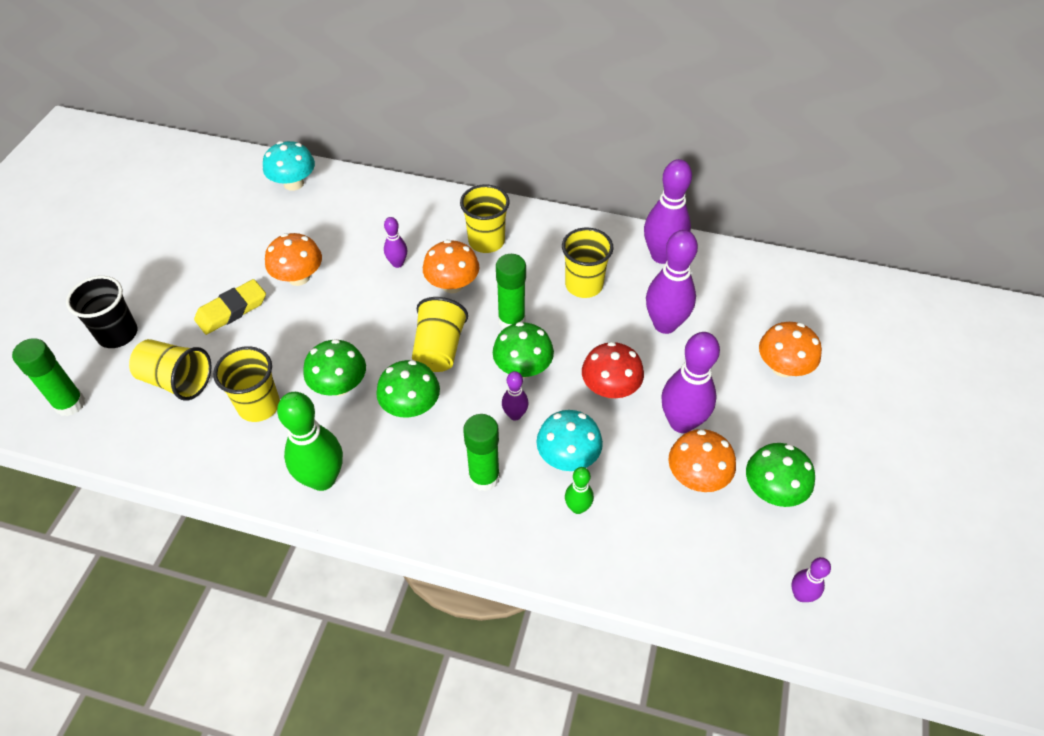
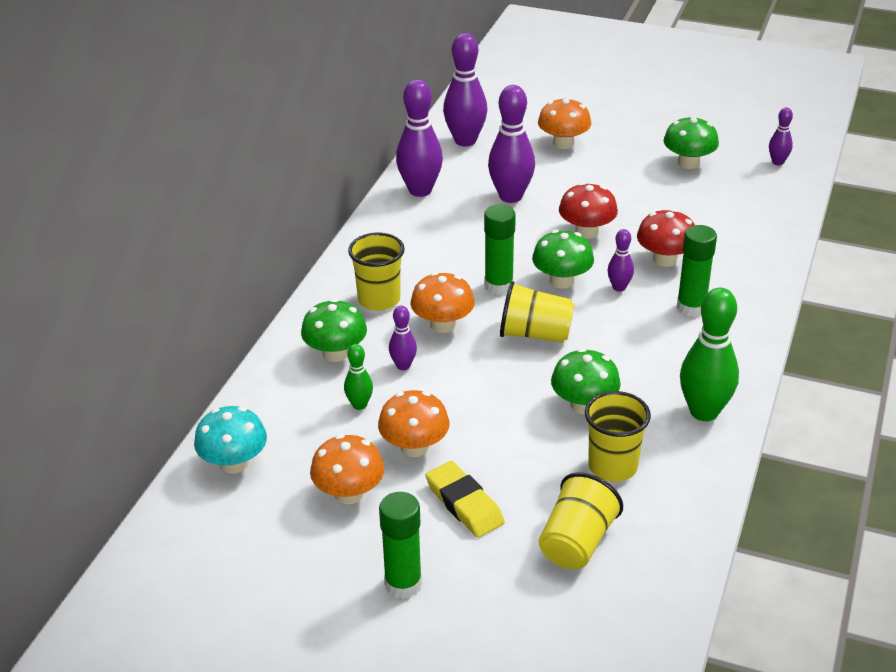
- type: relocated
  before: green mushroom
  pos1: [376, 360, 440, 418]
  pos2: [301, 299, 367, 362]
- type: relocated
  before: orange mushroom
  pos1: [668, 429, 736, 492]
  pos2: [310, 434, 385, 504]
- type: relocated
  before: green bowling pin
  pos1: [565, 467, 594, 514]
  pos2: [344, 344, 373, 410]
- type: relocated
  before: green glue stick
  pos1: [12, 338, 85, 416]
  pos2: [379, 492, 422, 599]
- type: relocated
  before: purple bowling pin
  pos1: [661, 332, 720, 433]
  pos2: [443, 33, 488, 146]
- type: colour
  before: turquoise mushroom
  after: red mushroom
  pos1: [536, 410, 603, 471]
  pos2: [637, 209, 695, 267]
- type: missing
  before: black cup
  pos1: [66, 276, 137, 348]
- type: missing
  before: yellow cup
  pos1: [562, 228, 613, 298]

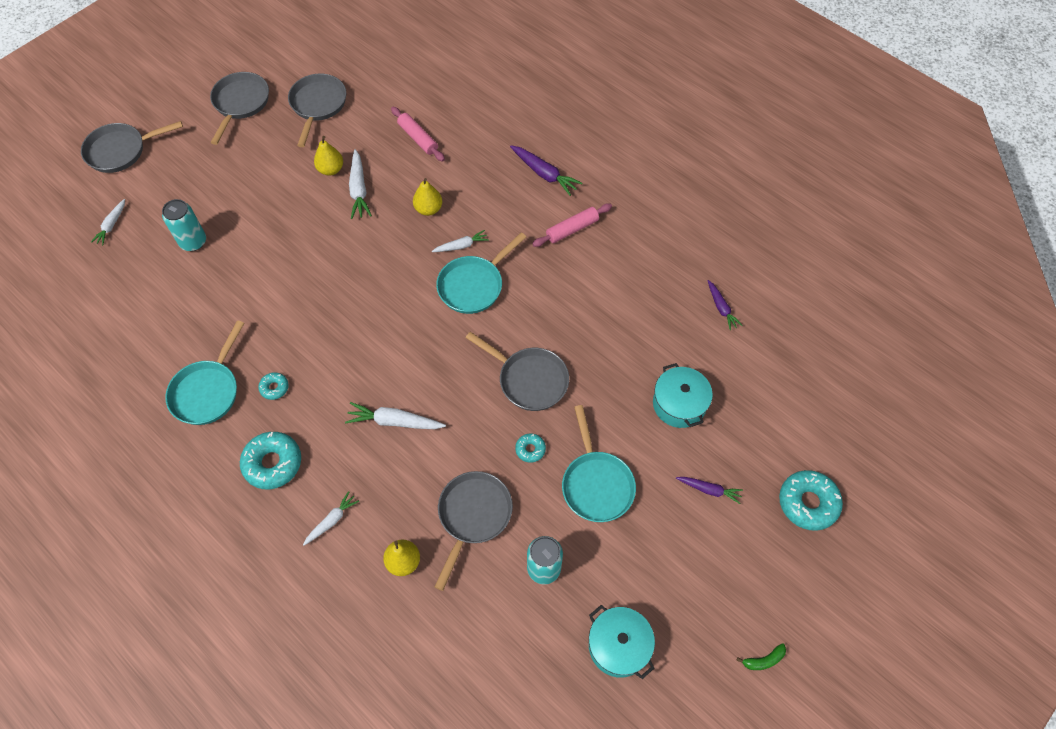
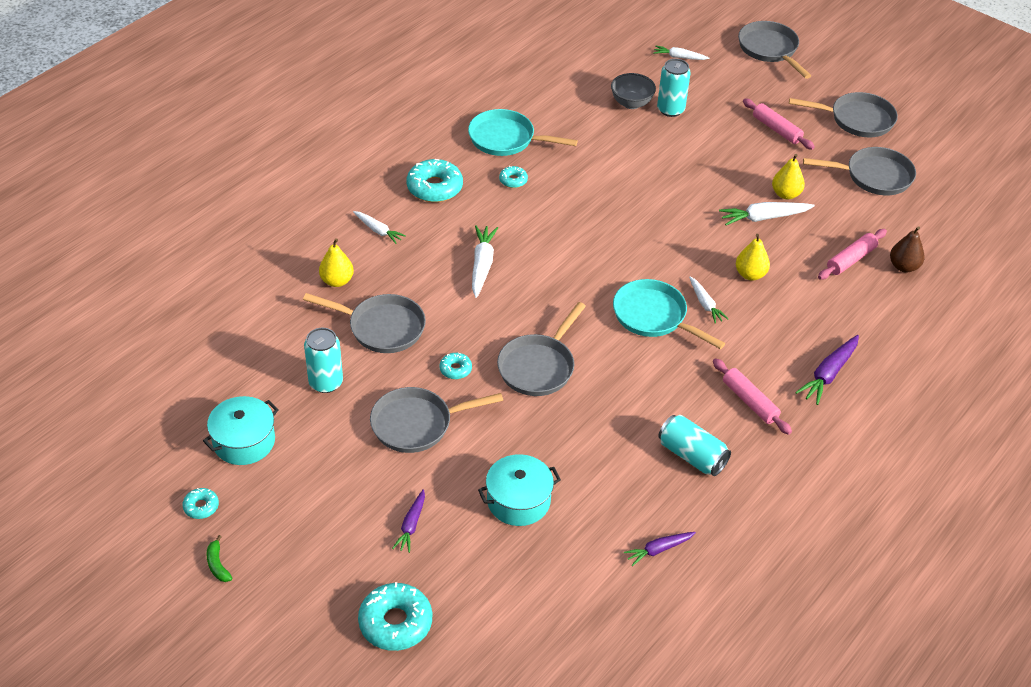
- type: appeared
  after: turquoise donut
  pos2: [182, 488, 219, 519]
- type: colour
  before: turquoise pan
  after: grey pan
  pos1: [562, 405, 636, 522]
  pos2: [370, 387, 503, 453]
- type: appeared
  after: grey bowl
  pos2: [611, 73, 656, 109]
- type: appeared
  after: turquoise can
  pos2: [658, 415, 731, 476]
- type: appeared
  after: pink rolling pin
  pos2: [743, 99, 815, 150]
- type: appeared
  after: brown pear
  pos2: [890, 226, 925, 273]

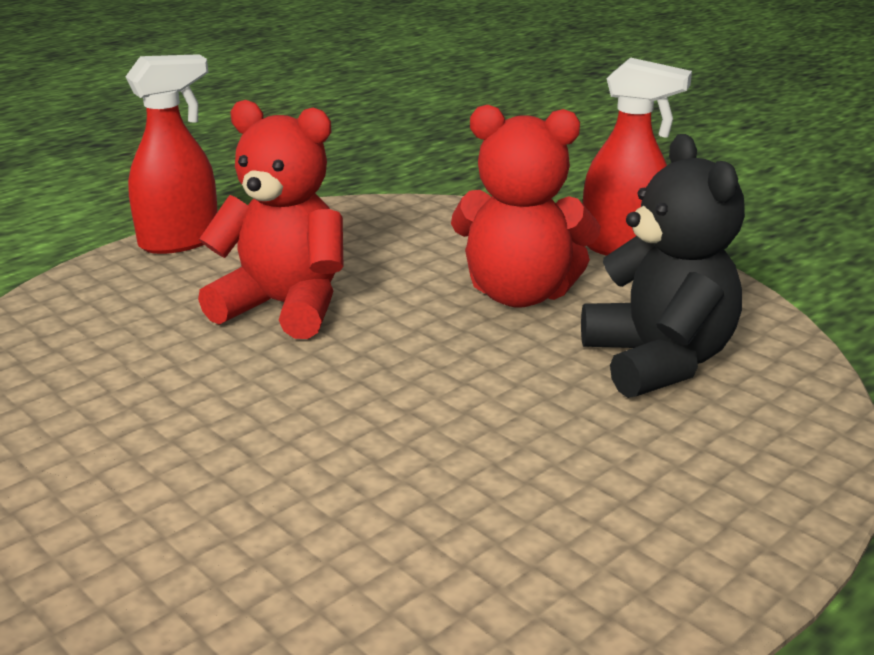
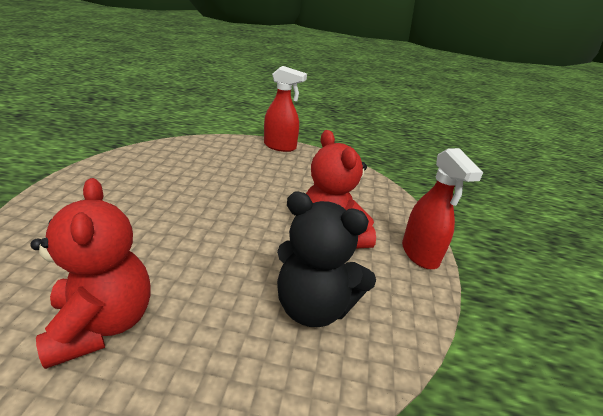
- type: relocated
  before: red teddy bear
  pos1: [198, 100, 343, 339]
  pos2: [30, 178, 151, 369]
- type: spun
  before: black teddy bear
  pos1: [581, 134, 745, 398]
  pos2: [277, 191, 376, 327]
  turn: 75

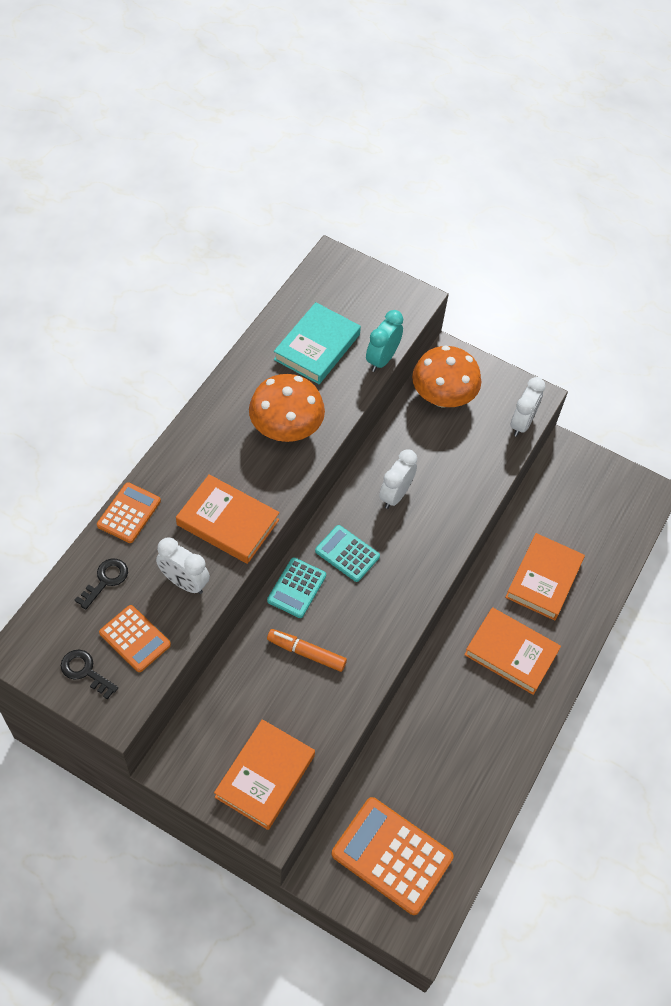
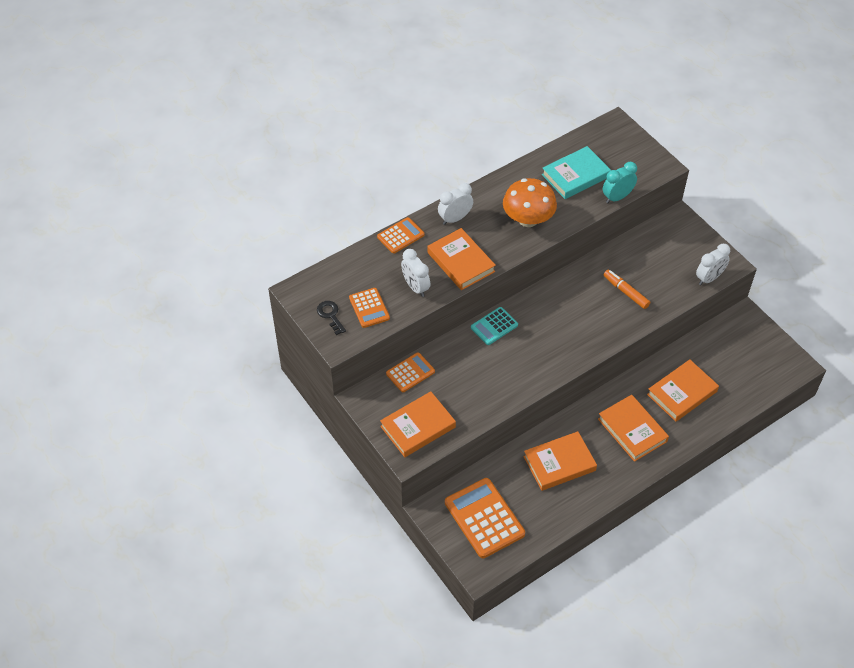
- type: appeared
  after: orange calculator
  pos2: [386, 352, 435, 392]
- type: relocated
  before: white clock
  pos1: [379, 449, 417, 509]
  pos2: [438, 183, 473, 225]
- type: appeared
  after: orange book
  pos2: [523, 431, 597, 491]
- type: relocated
  before: orange marker
  pos1: [267, 629, 347, 672]
  pos2: [603, 269, 650, 309]
- type: missing
  before: black key
  pos1: [75, 559, 128, 610]
- type: missing
  before: turquoise calculator
  pos1: [315, 525, 380, 582]
- type: missing
  before: orange mushroom
  pos1: [412, 346, 481, 408]

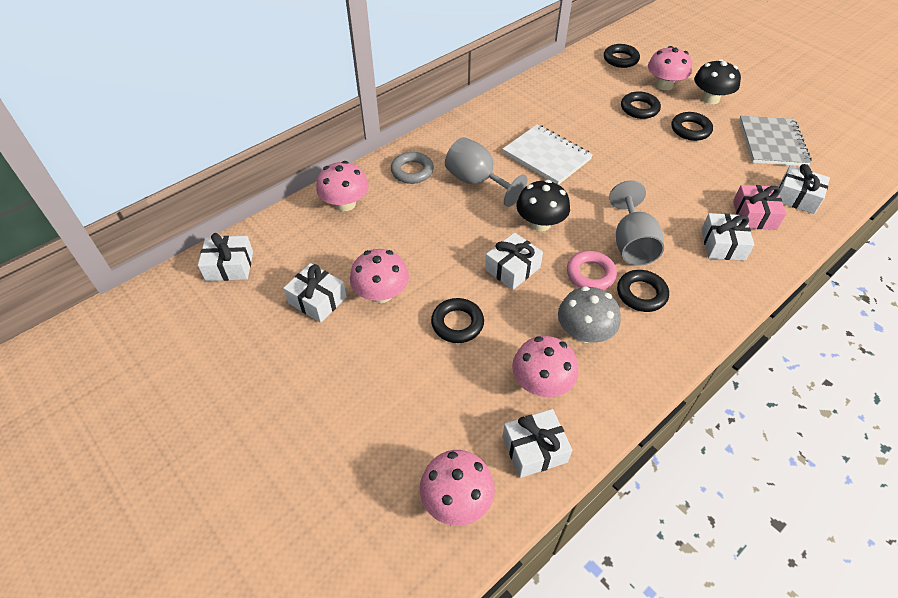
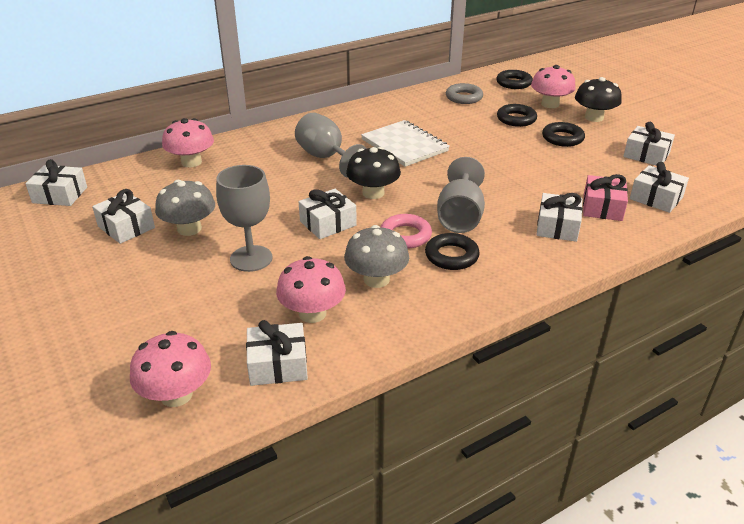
- type: colour
  before: pink mushroom
  after: grey mushroom
  pos1: [350, 249, 409, 303]
  pos2: [155, 180, 215, 236]
- type: exchanged
  before: black ring
  after: grey goblet
  pos1: [431, 298, 484, 343]
  pos2: [216, 165, 273, 272]
- type: relocated
  before: grey ring
  pos1: [391, 152, 434, 184]
  pos2: [446, 83, 483, 104]
- type: exchanged
  before: grey notebook
  after: white gift
  pos1: [739, 116, 812, 166]
  pos2: [623, 122, 675, 166]

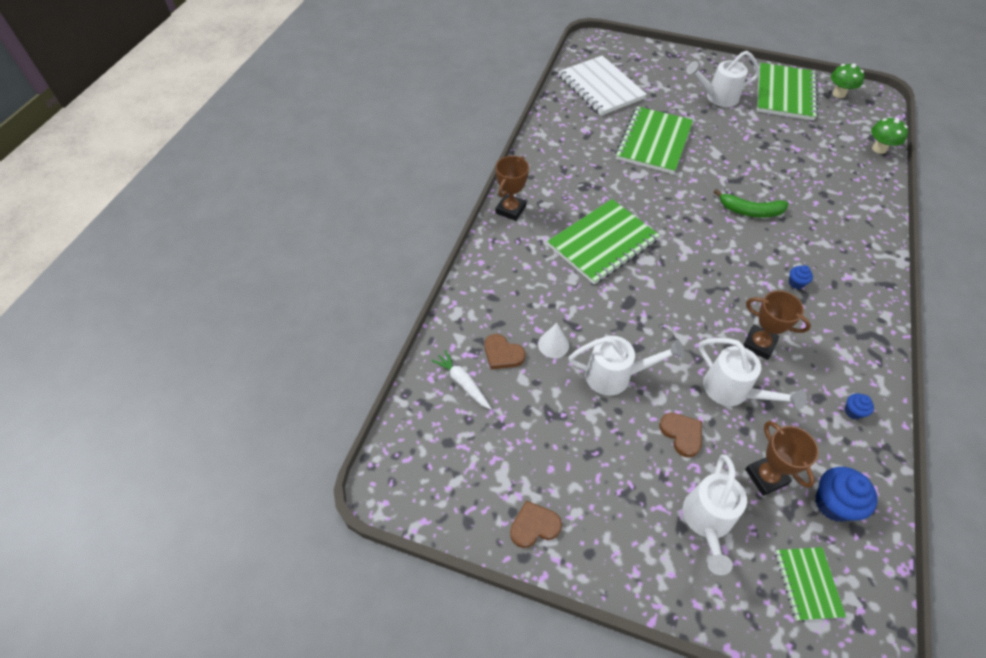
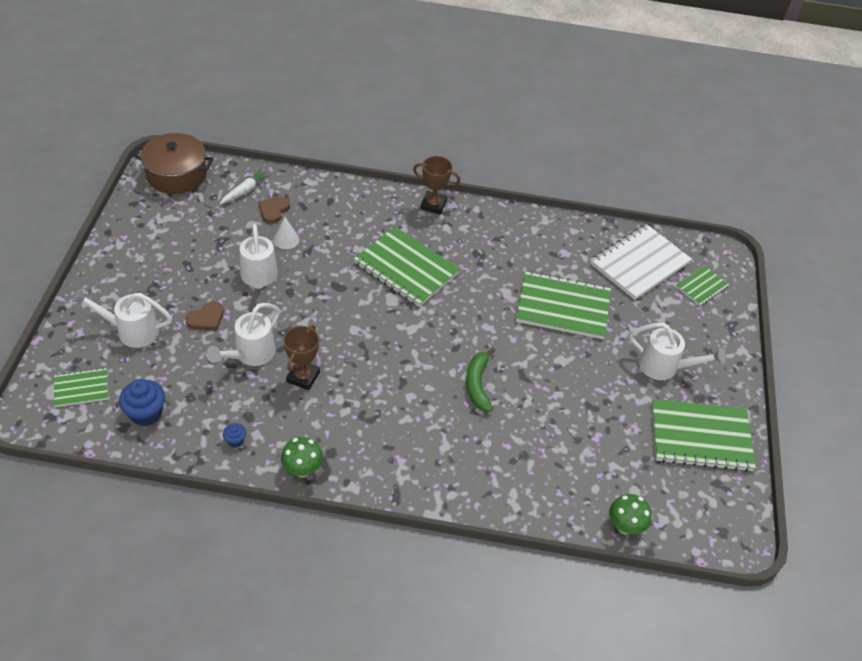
- type: appeared
  after: brown pot
  pos2: [134, 133, 214, 194]
- type: relocated
  before: green mushroom
  pos1: [831, 64, 864, 98]
  pos2: [281, 437, 323, 478]
- type: spun
  before: white watering can
  pos1: [686, 51, 760, 107]
  pos2: [629, 323, 726, 380]
  turn: 135
- type: appeared
  after: green notebook
  pos2: [676, 266, 729, 306]
- type: missing
  before: brown heart
  pos1: [510, 500, 562, 548]
- type: missing
  before: brown trophy
  pos1: [745, 421, 819, 496]
- type: missing
  before: blue cupcake
  pos1: [789, 265, 813, 289]

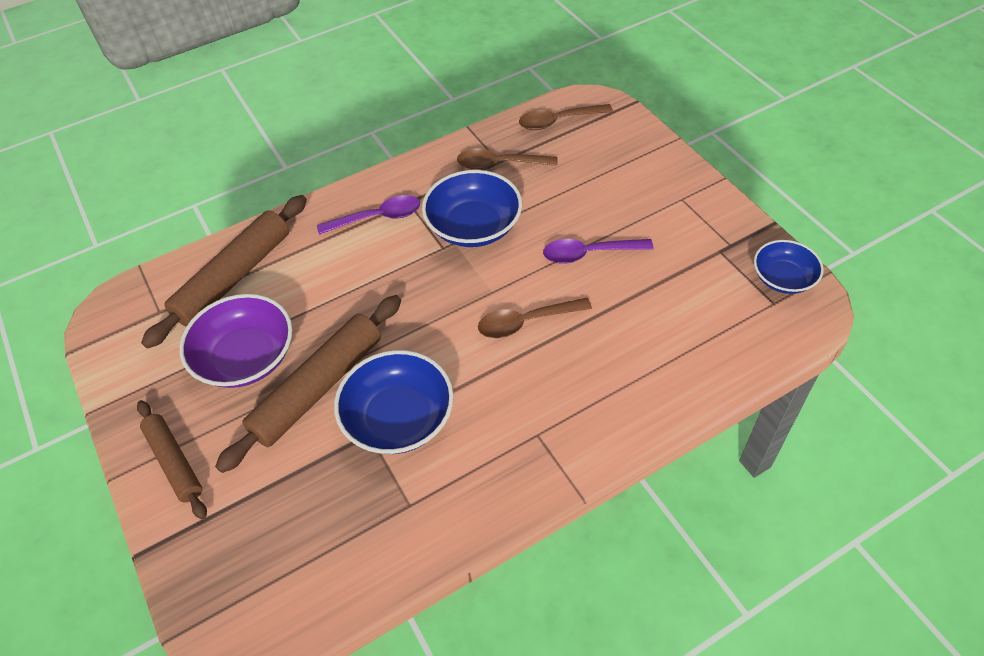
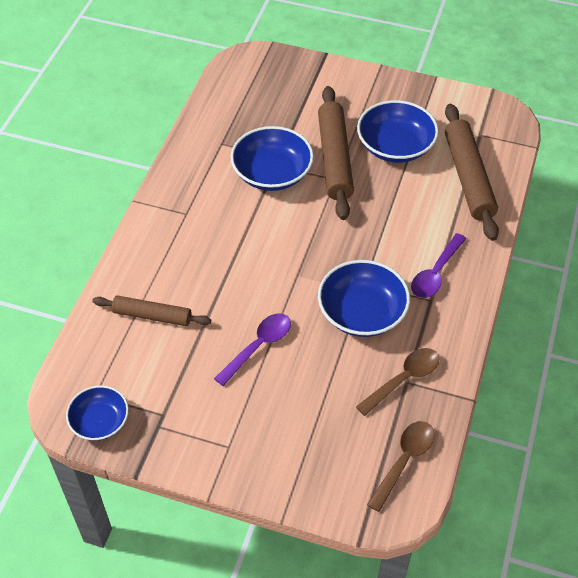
- type: relocated
  before: brown rolling pin
  pos1: [137, 400, 207, 519]
  pos2: [92, 295, 211, 326]
- type: colour
  before: purple bowl
  after: blue bowl
  pos1: [179, 294, 293, 388]
  pos2: [357, 100, 439, 163]
- type: missing
  before: brown spoon
  pos1: [478, 298, 592, 338]

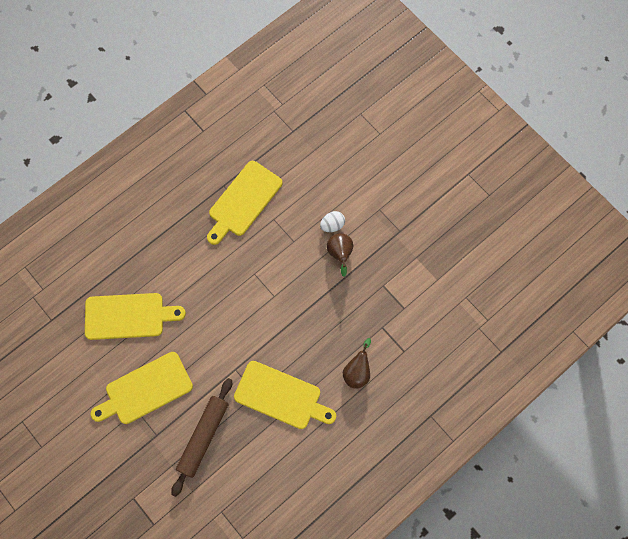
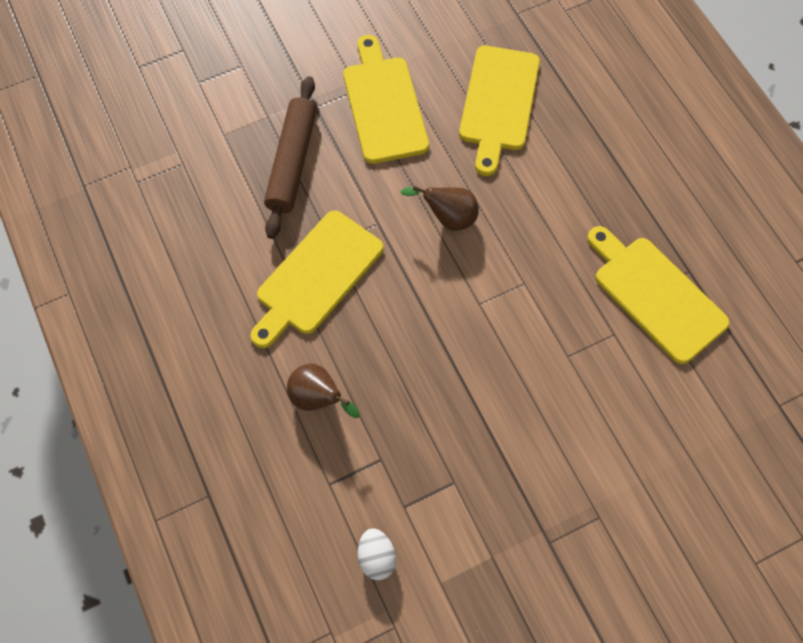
- type: spun
  before: brown rolling pin
  pos1: [171, 378, 232, 497]
  pos2: [264, 76, 317, 239]
  turn: 60
- type: relocated
  before: white egg
  pos1: [320, 211, 345, 232]
  pos2: [358, 528, 396, 580]
- type: relocated
  before: brown pear
  pos1: [327, 233, 353, 277]
  pos2: [400, 186, 479, 231]

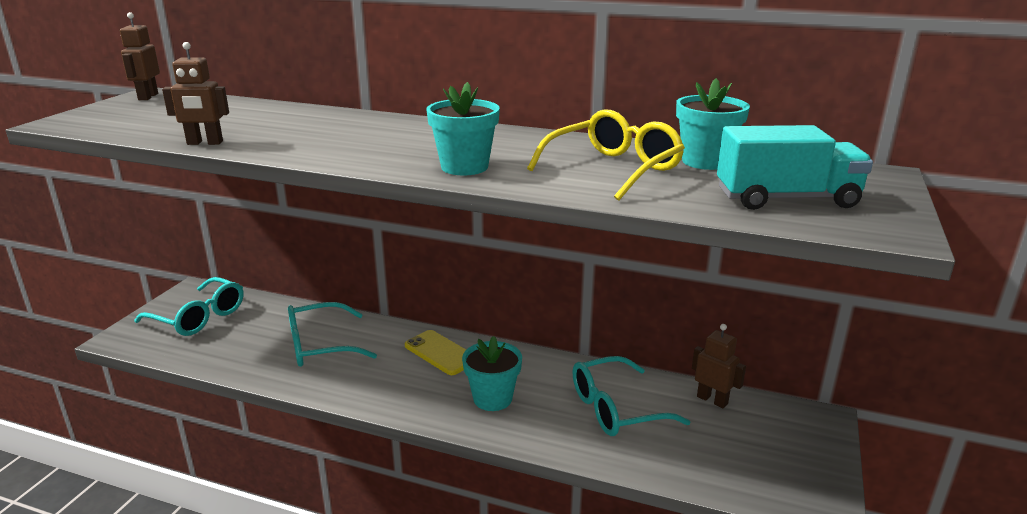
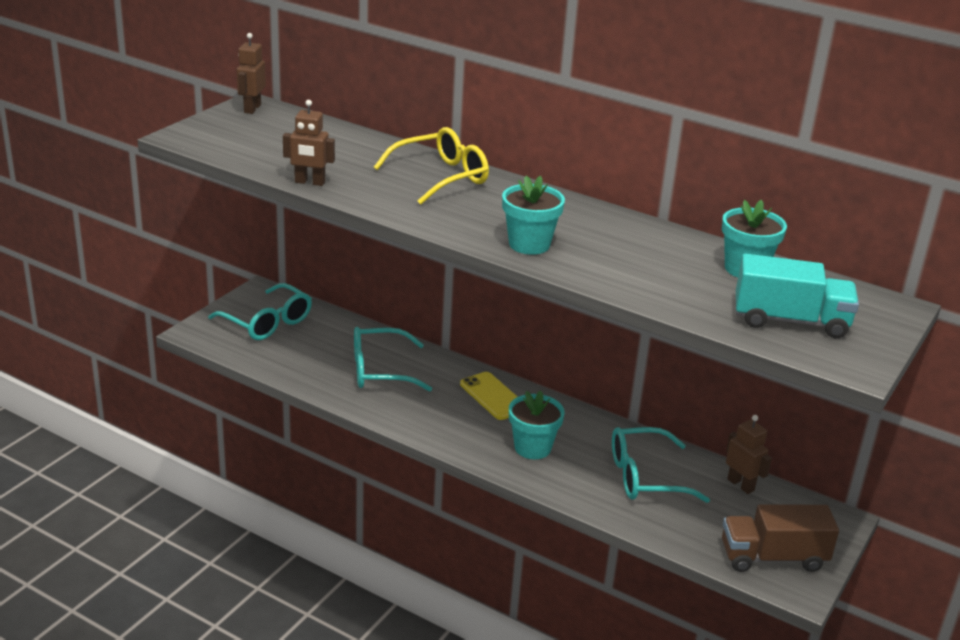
- type: relocated
  before: yellow glasses
  pos1: [527, 109, 685, 201]
  pos2: [374, 127, 489, 204]
- type: appeared
  after: brown truck
  pos2: [722, 504, 839, 572]

